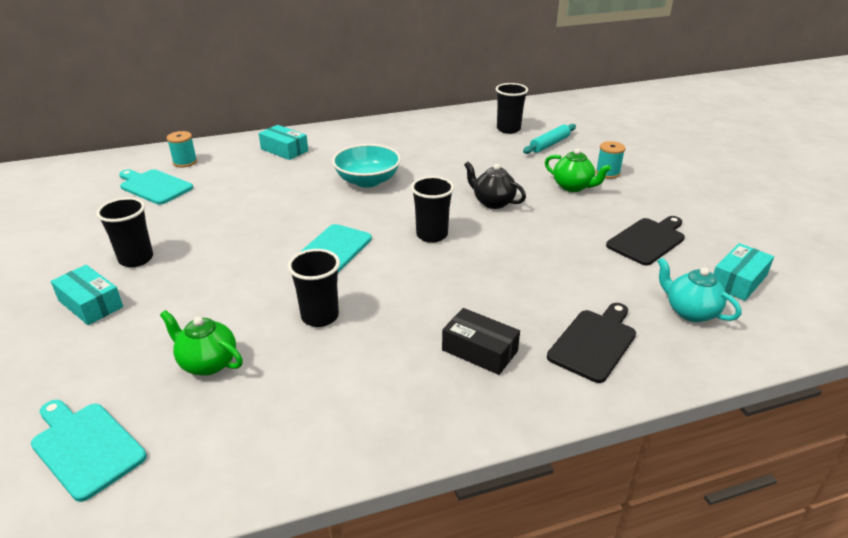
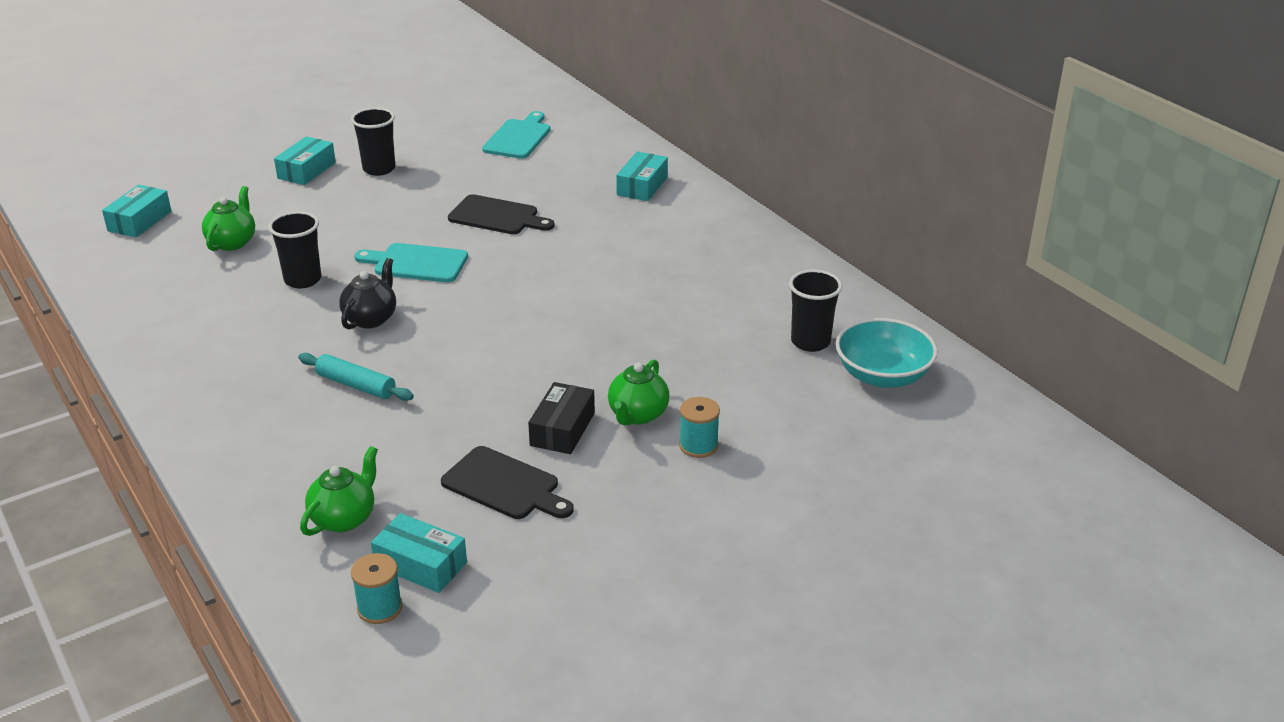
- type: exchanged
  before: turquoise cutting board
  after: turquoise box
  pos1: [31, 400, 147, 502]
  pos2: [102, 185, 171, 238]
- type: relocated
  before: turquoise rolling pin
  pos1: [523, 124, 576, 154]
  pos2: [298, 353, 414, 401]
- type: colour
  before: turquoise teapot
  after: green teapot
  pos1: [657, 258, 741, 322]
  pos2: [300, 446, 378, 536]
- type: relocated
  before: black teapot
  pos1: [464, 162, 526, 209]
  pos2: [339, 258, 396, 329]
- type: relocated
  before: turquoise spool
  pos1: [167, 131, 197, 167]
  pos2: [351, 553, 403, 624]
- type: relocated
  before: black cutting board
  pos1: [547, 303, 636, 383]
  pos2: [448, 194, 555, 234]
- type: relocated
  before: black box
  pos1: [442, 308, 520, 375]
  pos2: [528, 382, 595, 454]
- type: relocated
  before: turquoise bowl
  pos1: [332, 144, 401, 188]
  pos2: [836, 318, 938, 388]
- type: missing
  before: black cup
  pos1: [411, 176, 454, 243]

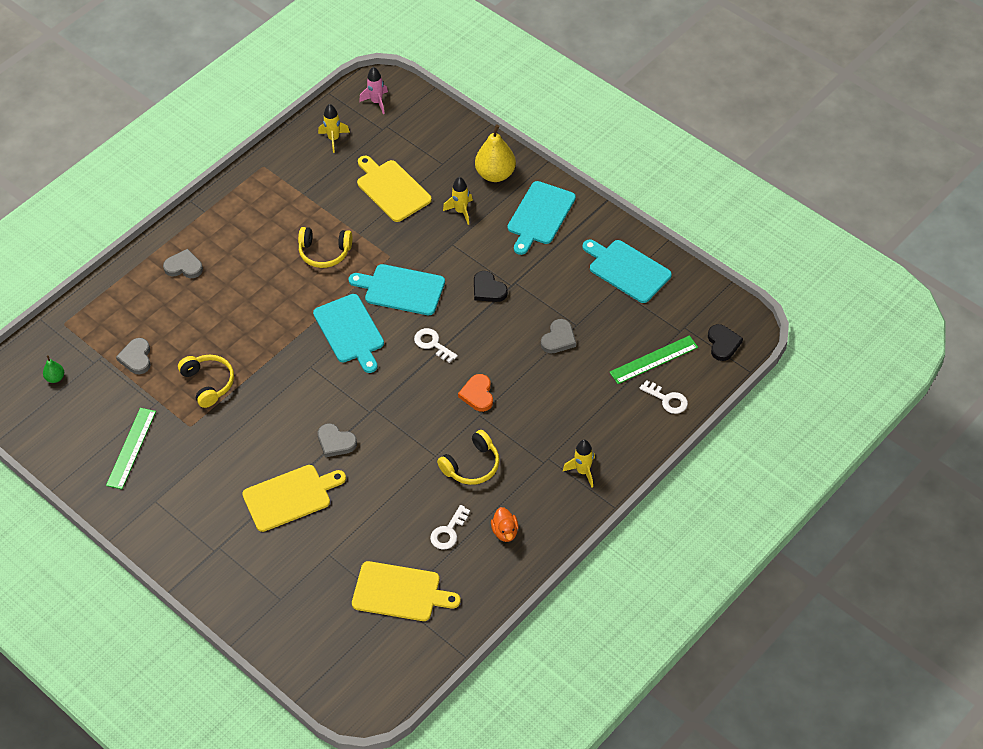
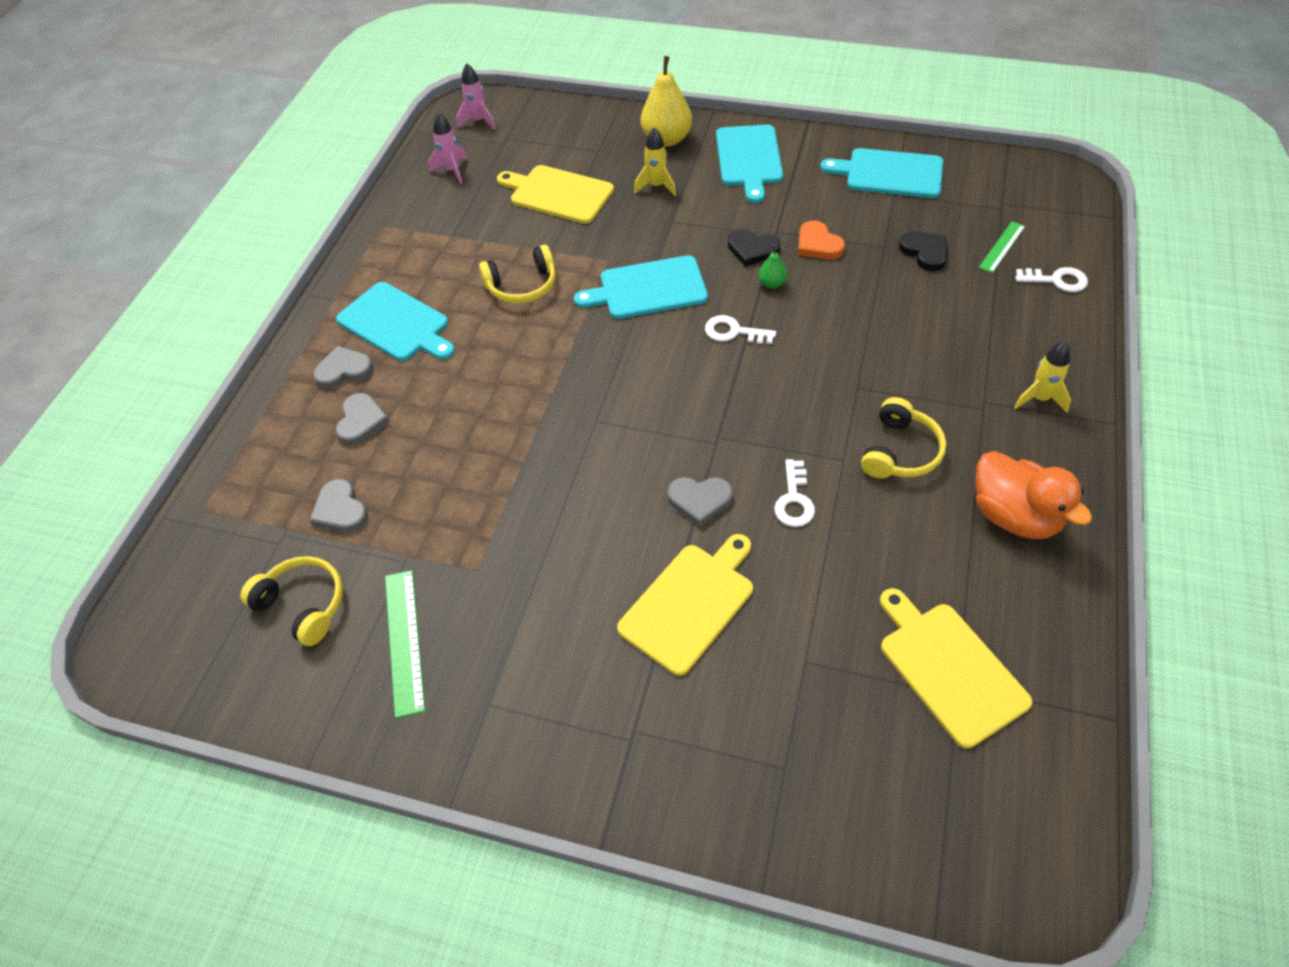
- type: relocated
  before: yellow headphones
  pos1: [178, 354, 234, 408]
  pos2: [240, 556, 343, 646]
- type: relocated
  before: turquoise cutting board
  pos1: [313, 294, 384, 373]
  pos2: [336, 282, 455, 361]
- type: relocated
  before: grey heart
  pos1: [541, 319, 576, 354]
  pos2: [336, 393, 390, 446]
- type: colour
  before: yellow rocket
  after: pink rocket
  pos1: [318, 104, 350, 153]
  pos2: [428, 113, 467, 184]
- type: relocated
  before: green pear
  pos1: [43, 355, 64, 383]
  pos2: [759, 245, 787, 289]
- type: relocated
  before: white key
  pos1: [430, 505, 470, 550]
  pos2: [774, 459, 815, 527]
- type: relocated
  before: orange heart
  pos1: [458, 374, 493, 412]
  pos2: [798, 220, 845, 260]
- type: spun
  before: yellow cutting board
  pos1: [352, 561, 461, 621]
  pos2: [880, 588, 1032, 749]
  turn: -105
- type: relocated
  before: black heart
  pos1: [708, 324, 743, 361]
  pos2: [899, 231, 948, 271]
- type: size
  before: orange duck
  pos1: [491, 507, 518, 542]
  pos2: [975, 451, 1092, 539]
  scale: 1.85
- type: size
  before: green ruler
  pos1: [610, 335, 698, 384]
  pos2: [979, 221, 1025, 273]
  scale: 0.66

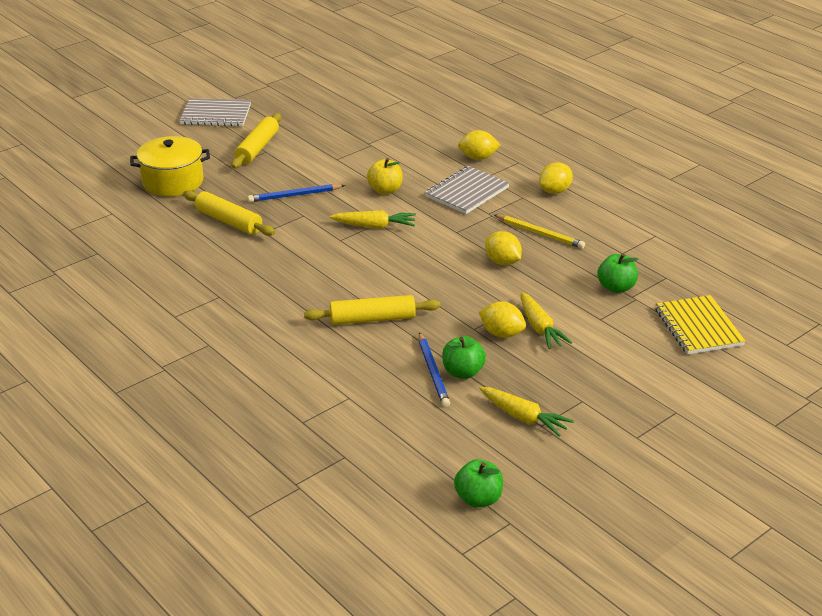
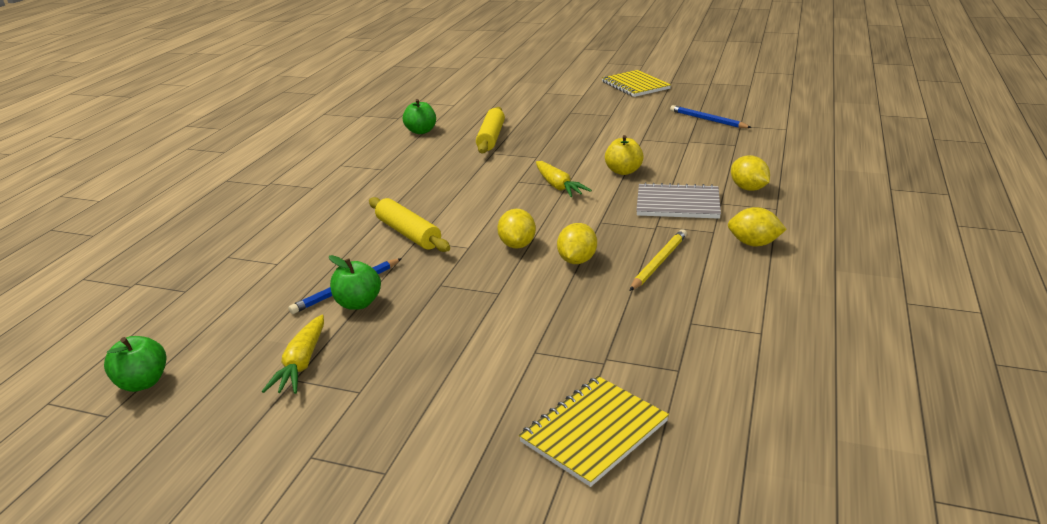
- type: relocated
  before: green apple
  pos1: [597, 253, 638, 293]
  pos2: [403, 99, 436, 134]
- type: relocated
  before: yellow lemon
  pos1: [479, 301, 526, 338]
  pos2: [497, 209, 536, 248]
- type: colour
  before: grey notebook
  after: yellow notebook
  pos1: [180, 98, 251, 127]
  pos2: [602, 70, 671, 97]
- type: spun
  before: yellow pencil
  pos1: [494, 215, 585, 249]
  pos2: [630, 229, 687, 291]
  turn: -150
- type: relocated
  before: blue pencil
  pos1: [248, 184, 345, 202]
  pos2: [670, 105, 752, 128]
- type: missing
  before: yellow pot
  pos1: [130, 136, 210, 196]
- type: missing
  before: yellow rolling pin
  pos1: [231, 113, 281, 168]
- type: missing
  before: yellow carrot
  pos1: [521, 292, 572, 349]

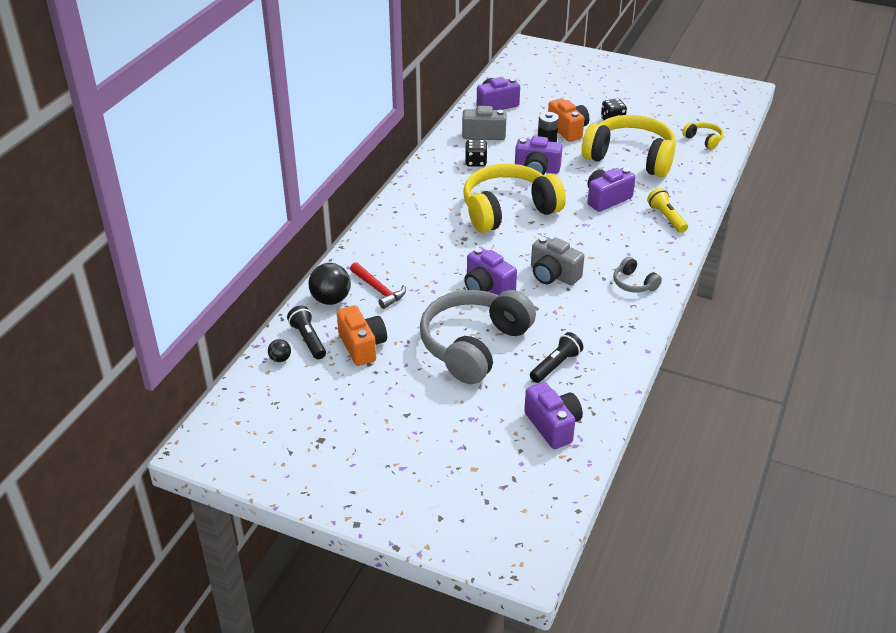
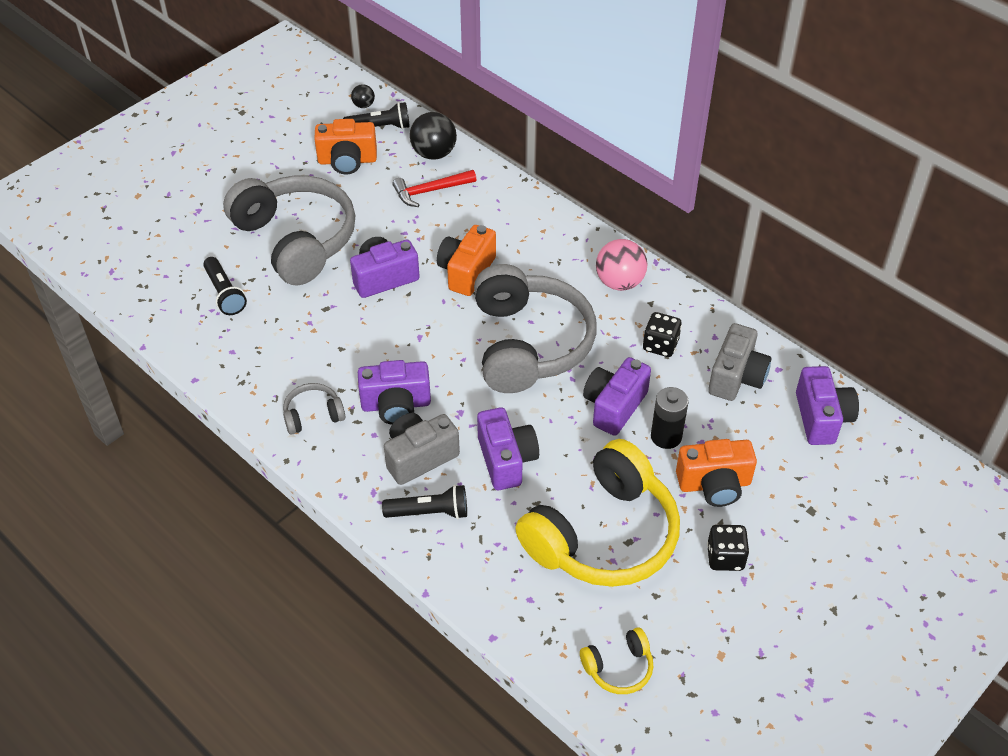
- type: relocated
  before: purple camera
  pos1: [524, 382, 583, 449]
  pos2: [358, 360, 431, 425]
- type: colour
  before: yellow flashlight
  after: black flashlight
  pos1: [647, 188, 688, 233]
  pos2: [382, 485, 467, 519]
- type: relocated
  before: grey camera
  pos1: [531, 236, 584, 285]
  pos2: [384, 413, 460, 485]
- type: appeared
  after: orange camera
  pos2: [437, 225, 496, 296]
- type: colour
  before: yellow headphones
  after: grey headphones
  pos1: [463, 164, 566, 233]
  pos2: [474, 264, 596, 393]
- type: appeared
  after: pink ball
  pos2: [596, 239, 647, 291]

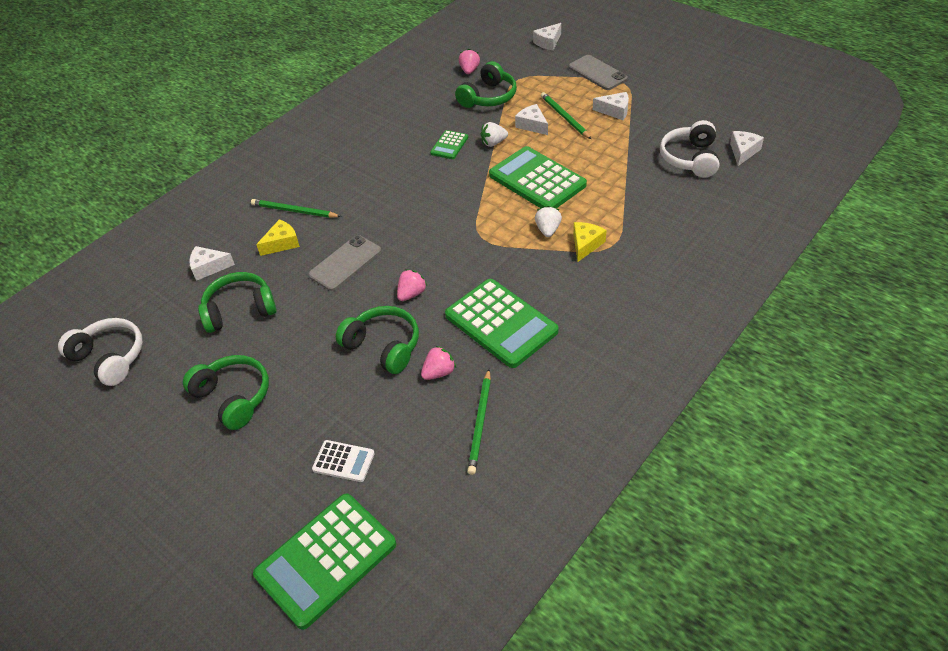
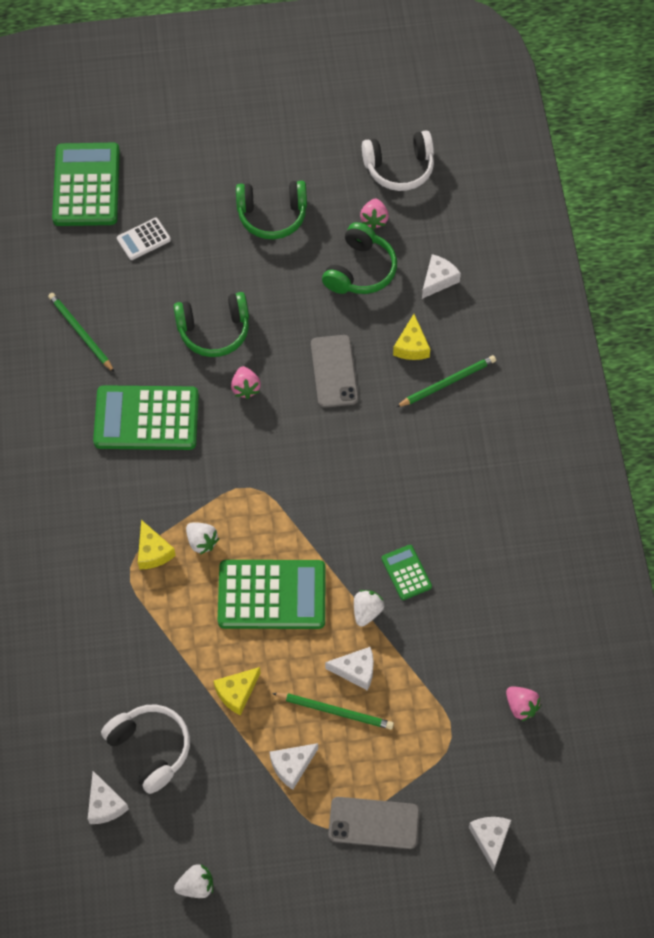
- type: appeared
  after: white strawberry
  pos2: [174, 864, 213, 898]
- type: appeared
  after: yellow cheese
  pos2: [214, 667, 260, 715]
- type: relocated
  before: pink strawberry
  pos1: [421, 346, 456, 380]
  pos2: [360, 198, 389, 230]
- type: missing
  before: green headphones
  pos1: [455, 61, 517, 108]

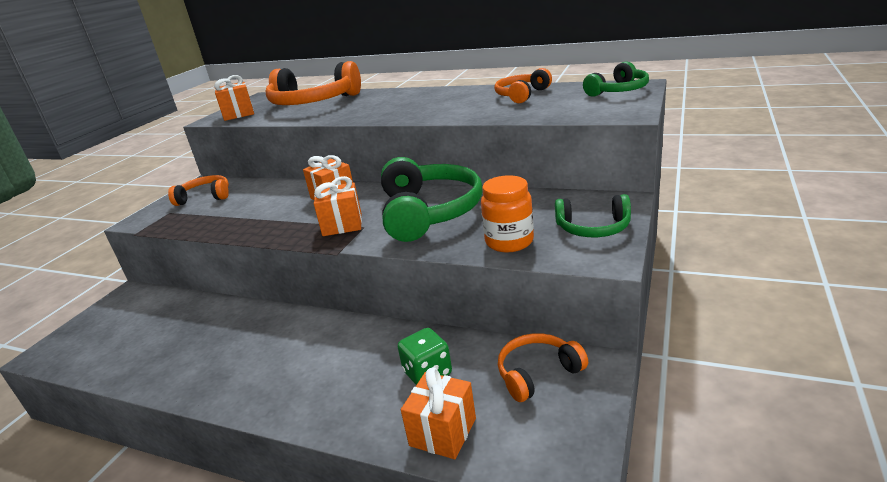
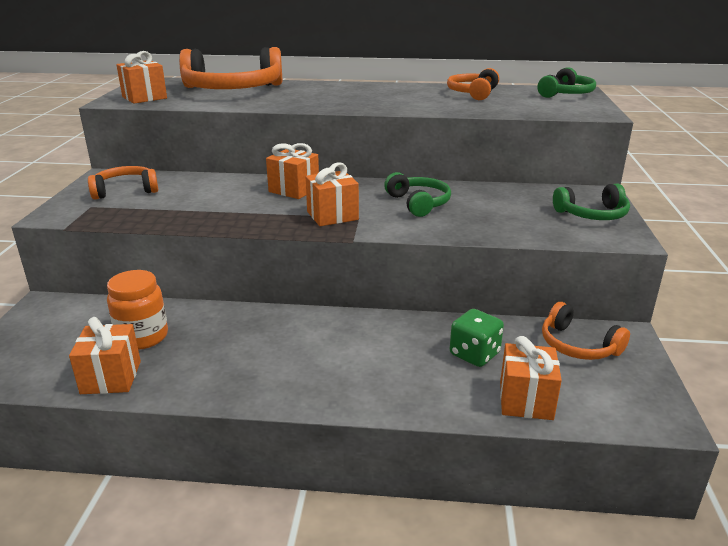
- type: appeared
  after: orange gift
  pos2: [69, 317, 141, 394]
- type: relocated
  before: orange jar
  pos1: [481, 175, 534, 253]
  pos2: [107, 270, 168, 350]
- type: size
  before: green headphones
  pos1: [381, 157, 483, 242]
  pos2: [384, 172, 451, 217]
  scale: 0.55
- type: spun
  before: orange headphones
  pos1: [498, 333, 588, 402]
  pos2: [542, 302, 630, 360]
  turn: -90

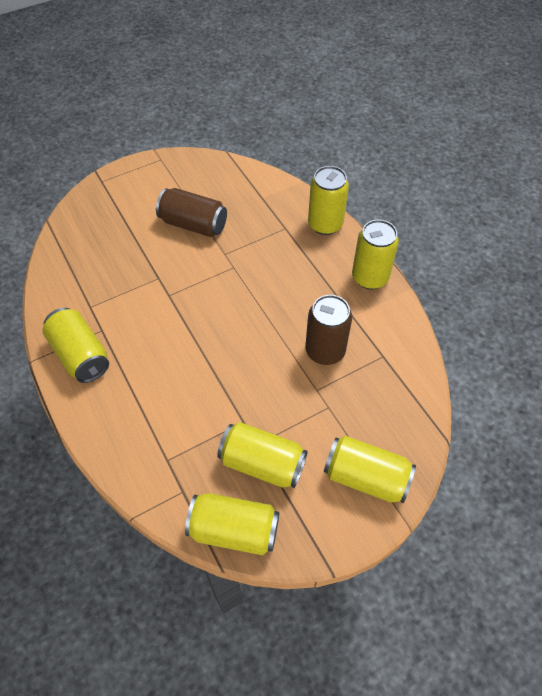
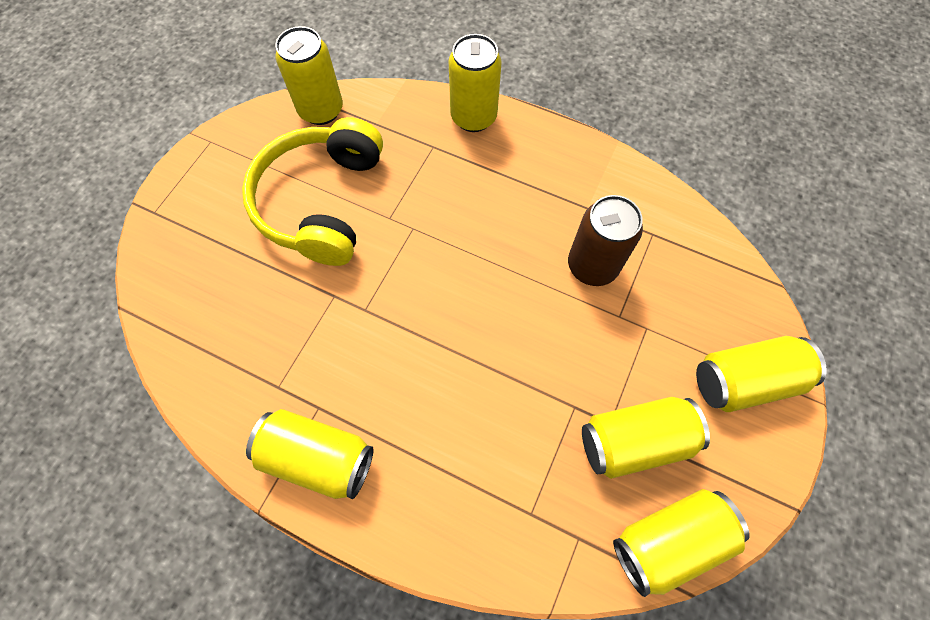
- type: exchanged
  before: brown can
  after: yellow headphones
  pos1: [156, 188, 227, 237]
  pos2: [242, 117, 383, 266]
- type: relocated
  before: yellow can
  pos1: [352, 220, 399, 289]
  pos2: [276, 26, 343, 125]

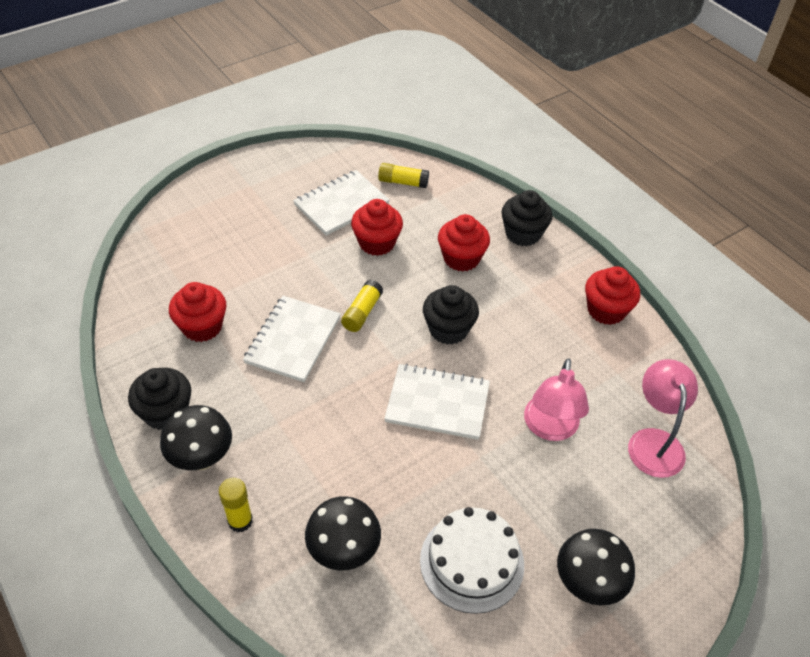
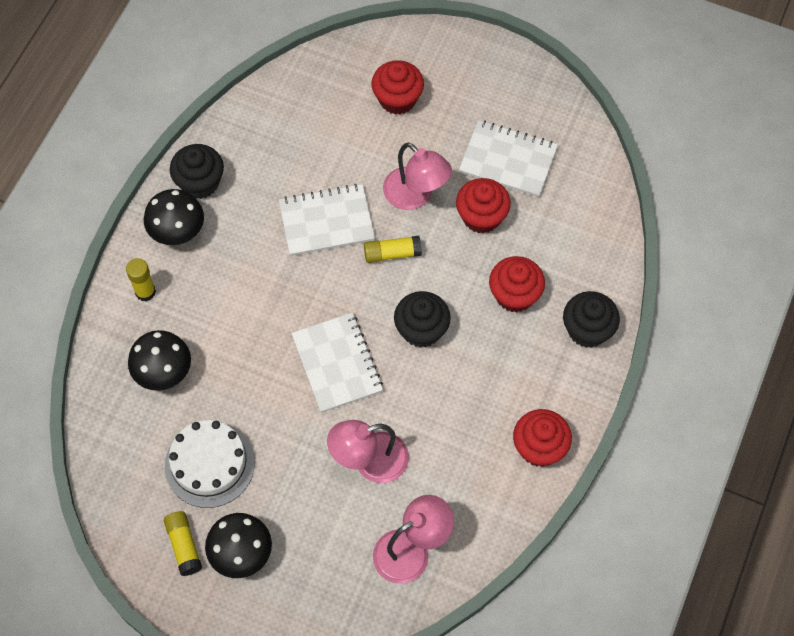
- type: relocated
  before: yellow glue stick
  pos1: [378, 163, 429, 188]
  pos2: [164, 511, 202, 576]
- type: relocated
  before: red cupcake
  pos1: [169, 282, 226, 342]
  pos2: [371, 60, 424, 115]
- type: appeared
  after: pink lamp
  pos2: [383, 142, 452, 210]

